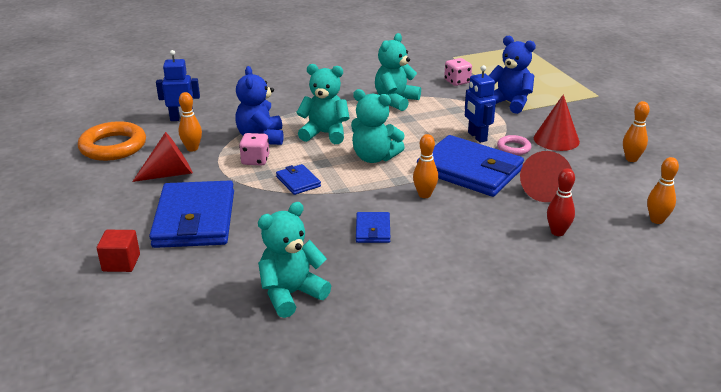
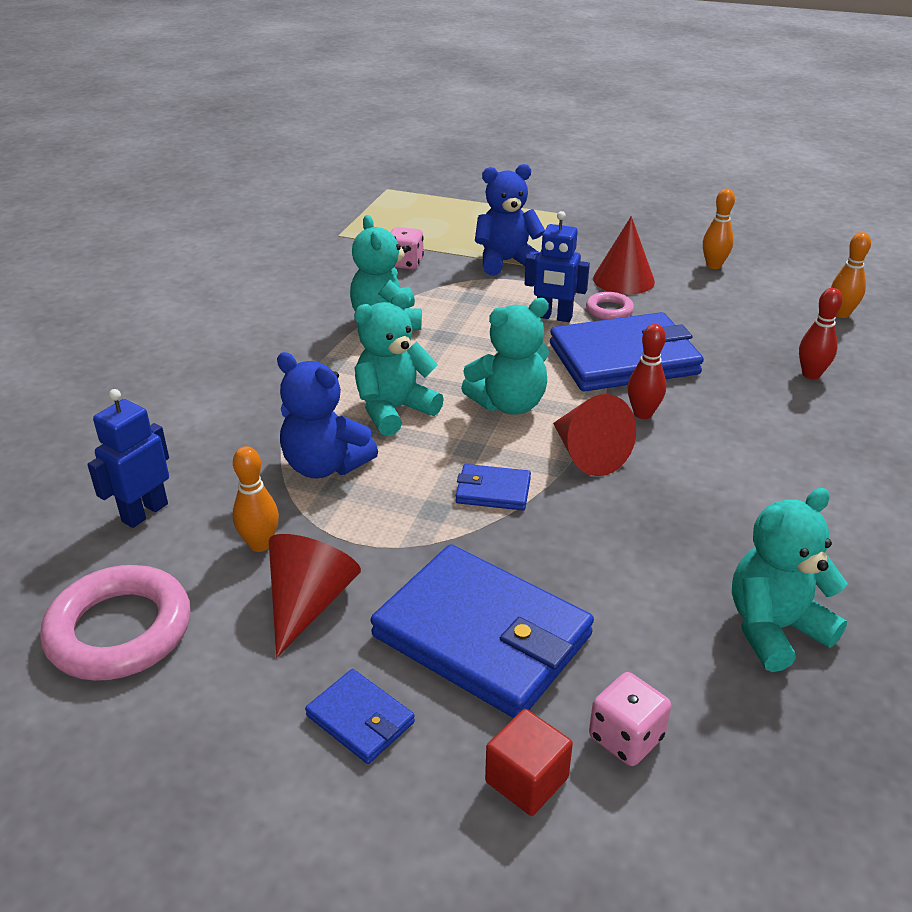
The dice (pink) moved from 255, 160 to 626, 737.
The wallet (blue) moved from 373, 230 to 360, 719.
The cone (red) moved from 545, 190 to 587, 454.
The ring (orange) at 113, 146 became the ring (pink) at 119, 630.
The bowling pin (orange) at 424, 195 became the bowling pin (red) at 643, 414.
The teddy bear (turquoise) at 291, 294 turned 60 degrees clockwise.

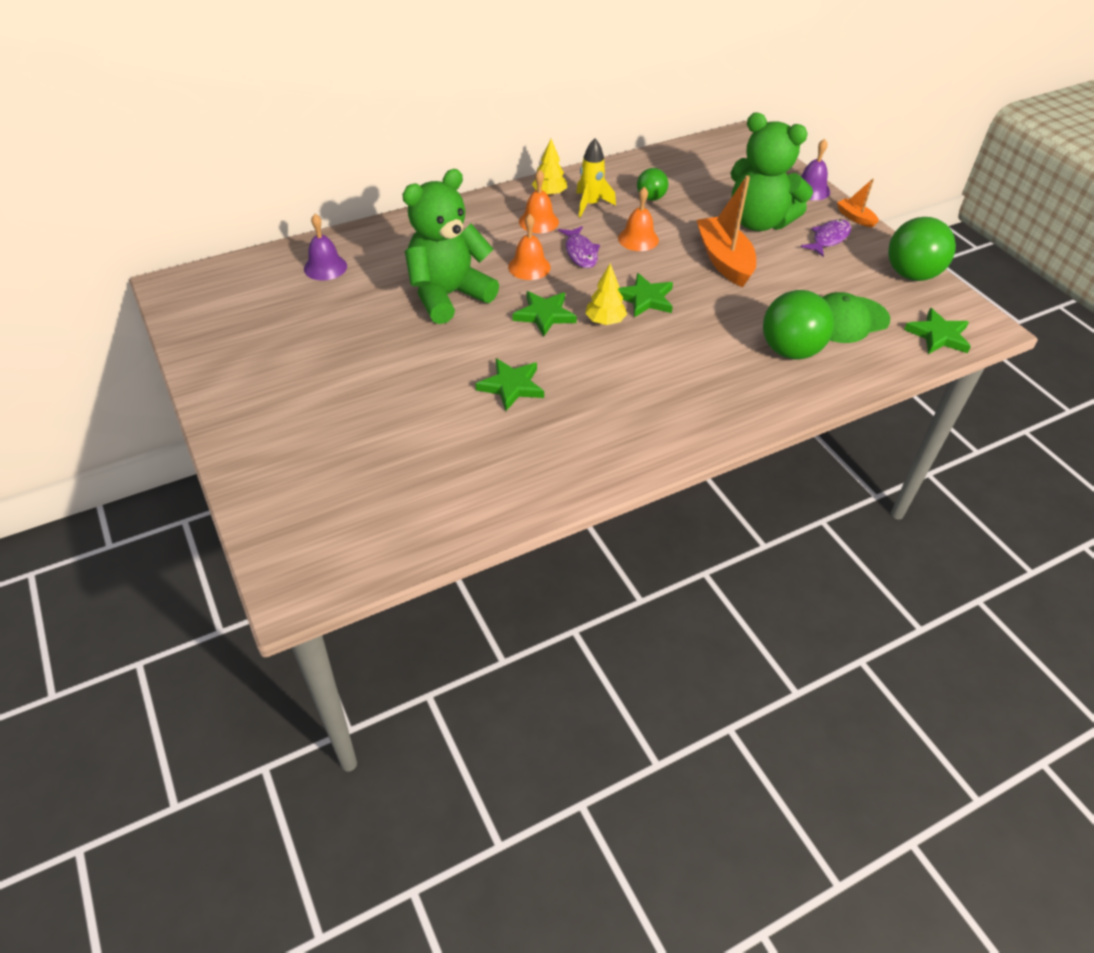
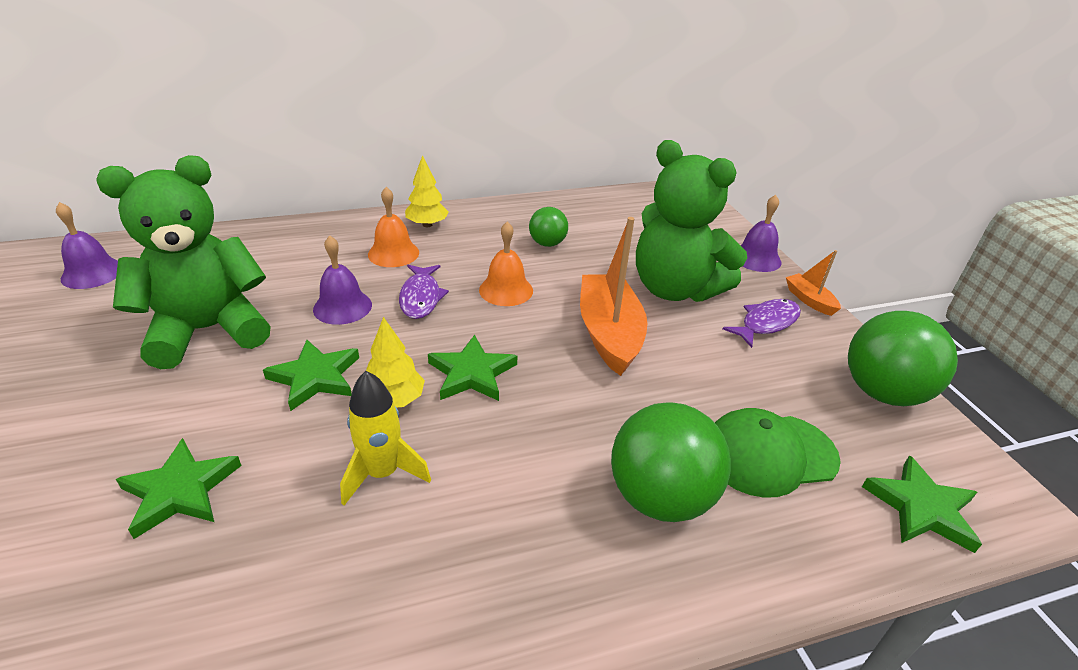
The rocket (yellow) moved from 590, 205 to 383, 473.
The bell (orange) at 529, 267 became the bell (purple) at 342, 307.

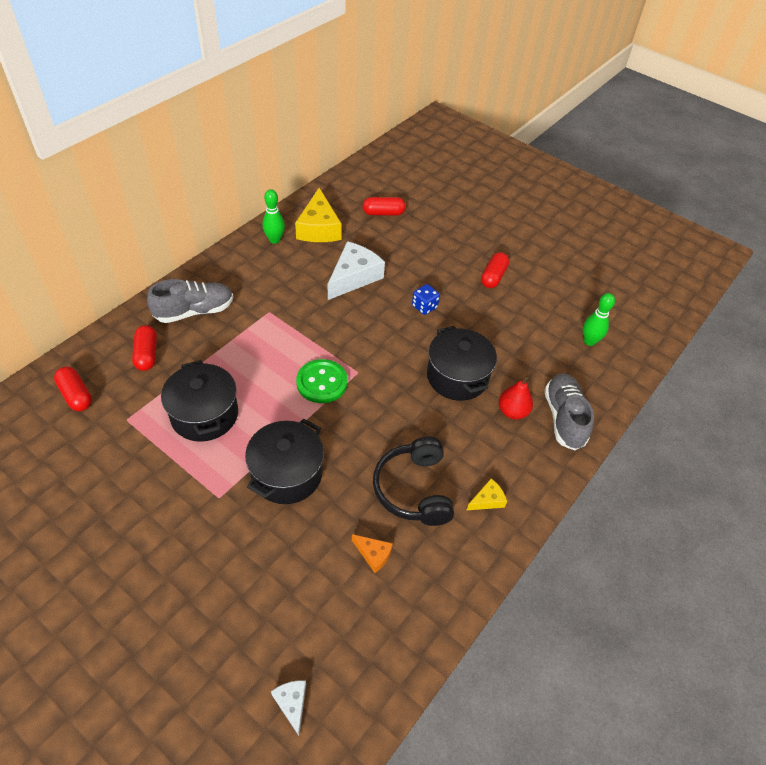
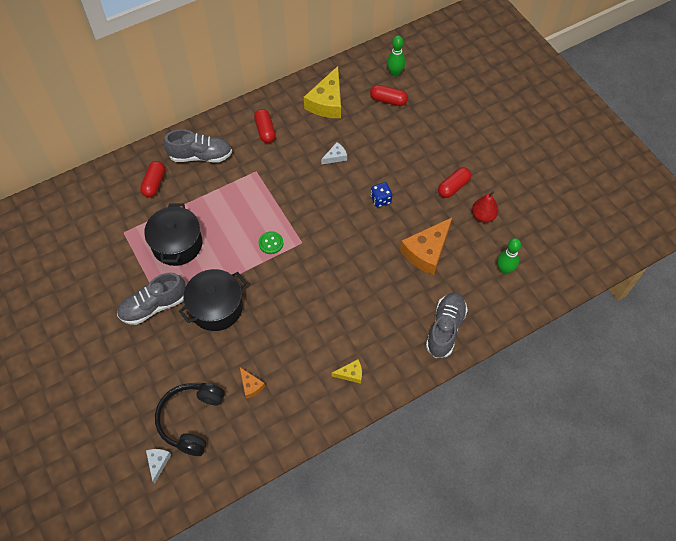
The pot (black) at 457, 377 disappeared.
The shoe (grey) at 154, 306 appeared.
The cheese (orange) at 427, 251 appeared.
The capsule (red) moved from 76, 395 to 265, 130.
The bowling pin (green) moved from 274, 240 to 395, 73.
The headphones (black) moved from 413, 489 to 191, 419.
The pear (red) moved from 512, 412 to 483, 216.
The button (green) at 322, 382 changed to 0.61 times the size.
The cheese (white) at 354, 277 changed to 0.48 times the size.

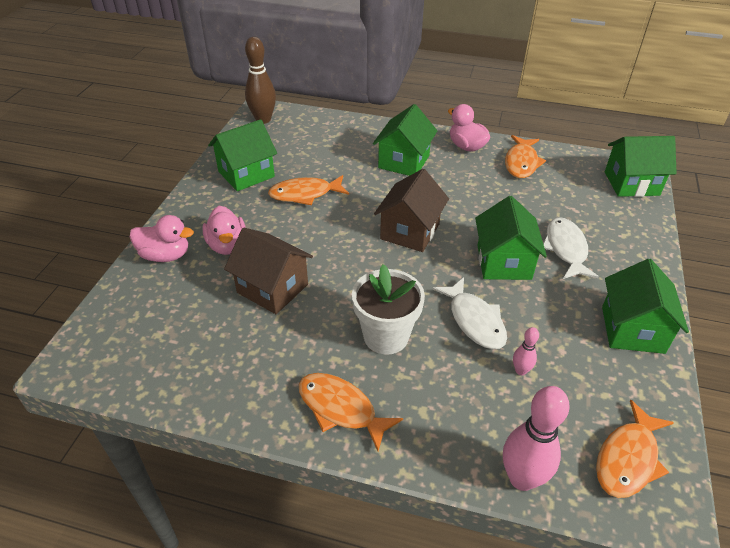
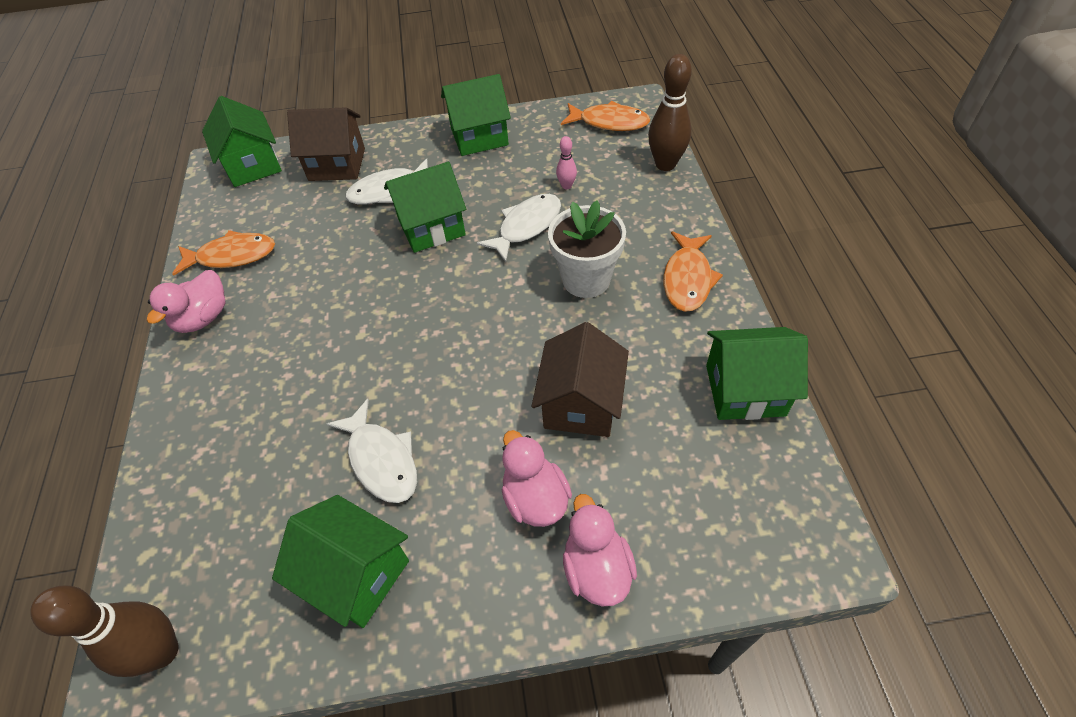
The house (green) moved from 404, 162 to 745, 390.
The house (brown) moved from 410, 231 to 337, 164.
The fish (orange) at 305, 194 became the fish (white) at 381, 460.
The bowling pin (pink) at 522, 478 became the bowling pin (brown) at 665, 164.
The duck (pink) at 227, 245 turned 75 degrees counterclockwise.

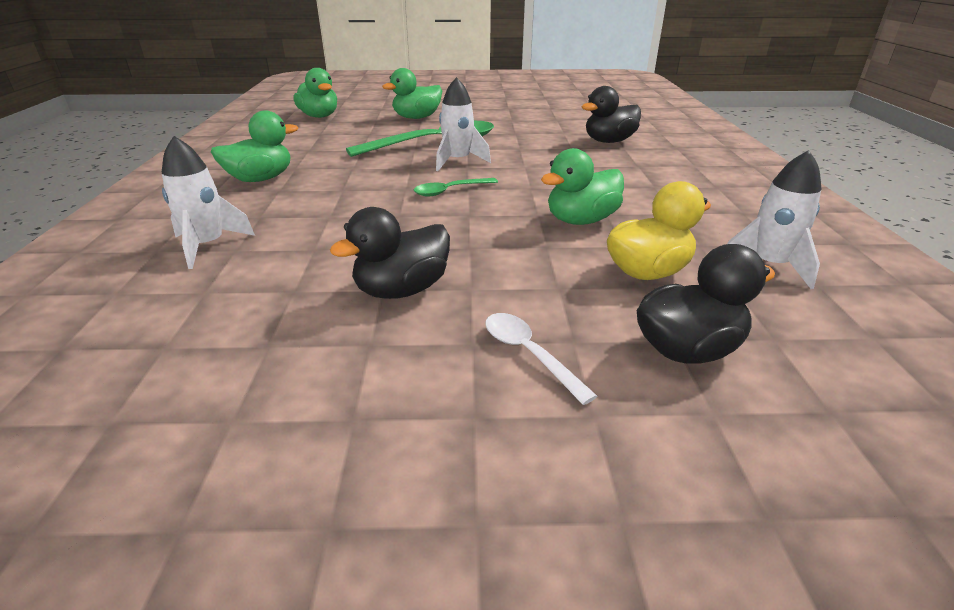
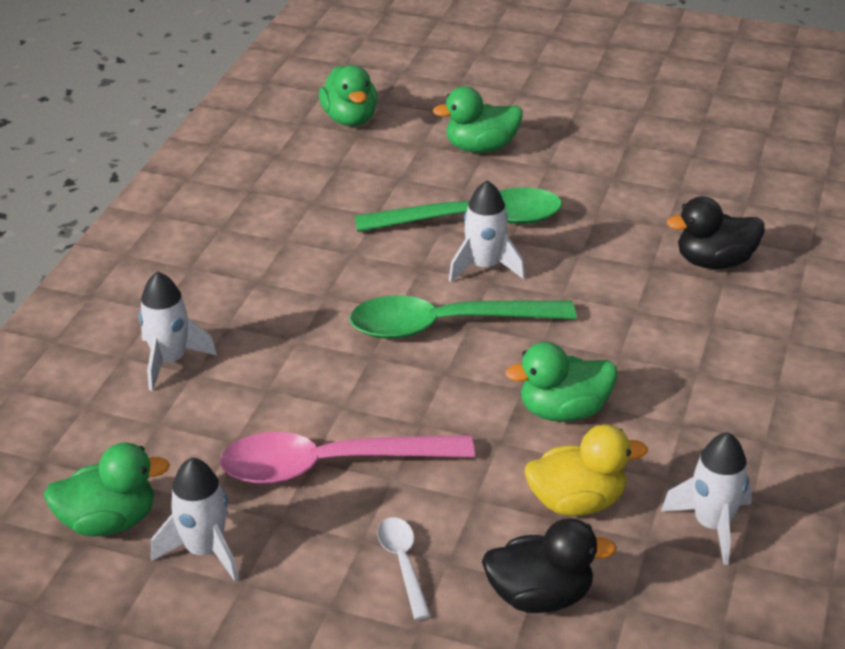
The rocket (white) at 204, 550 appeared.
The duck (green) moved from 260, 179 to 109, 521.
The duck (black) at 402, 290 was replaced by the spoon (pink) at 329, 465.
The spoon (green) at 450, 191 changed to 2.08 times the size.

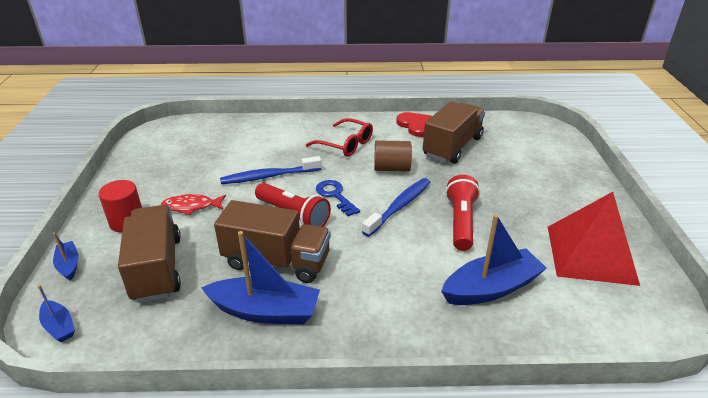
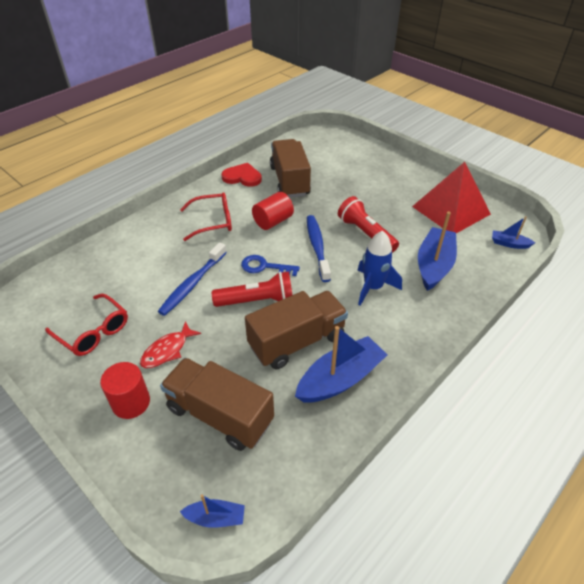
The glasses (red) at 93, 331 appeared.
The rocket (blue) at 373, 287 appeared.
The boat (blue) moved from 69, 265 to 509, 244.
The cylinder (brown) at 392, 168 became the cylinder (red) at 273, 221.

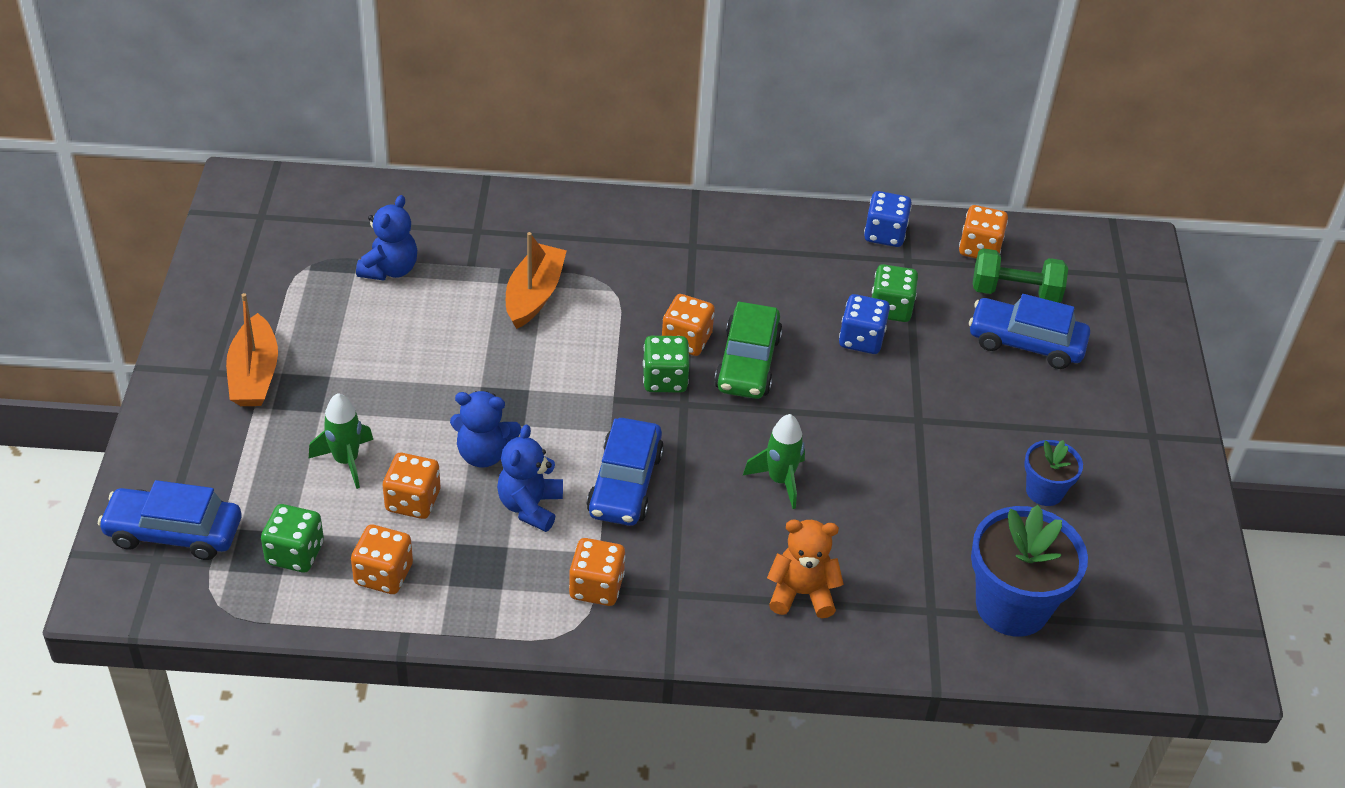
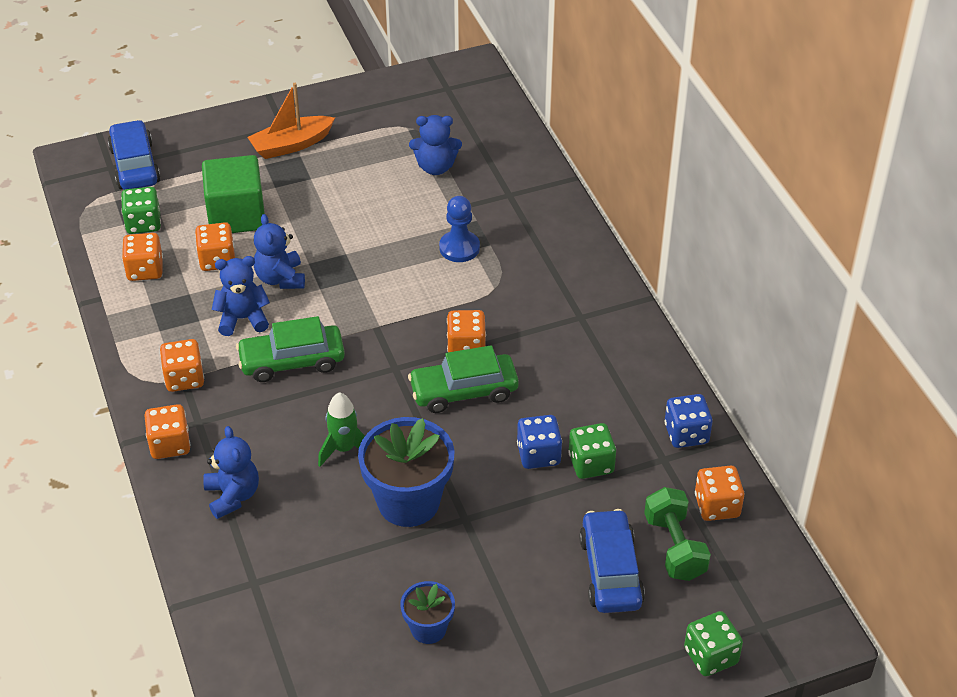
The dice (orange) at 170, 444 appeared.
The dice (green) moved from 665, 379 to 710, 656.
The flower pot (blue) moved from 1012, 606 to 408, 502.
The rocket (green) at 346, 461 was replaced by the cube (green) at 236, 215.
The boat (orange) at 534, 295 was replaced by the pawn (blue) at 459, 248.
The car (blue) at 625, 484 became the car (green) at 292, 361.
The teddy bear (orange) at 801, 593 became the teddy bear (blue) at 233, 496.

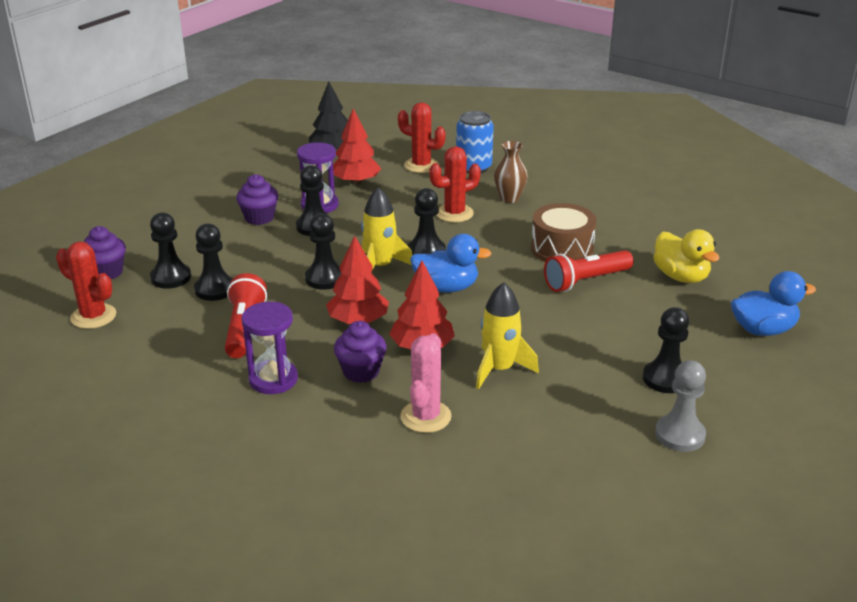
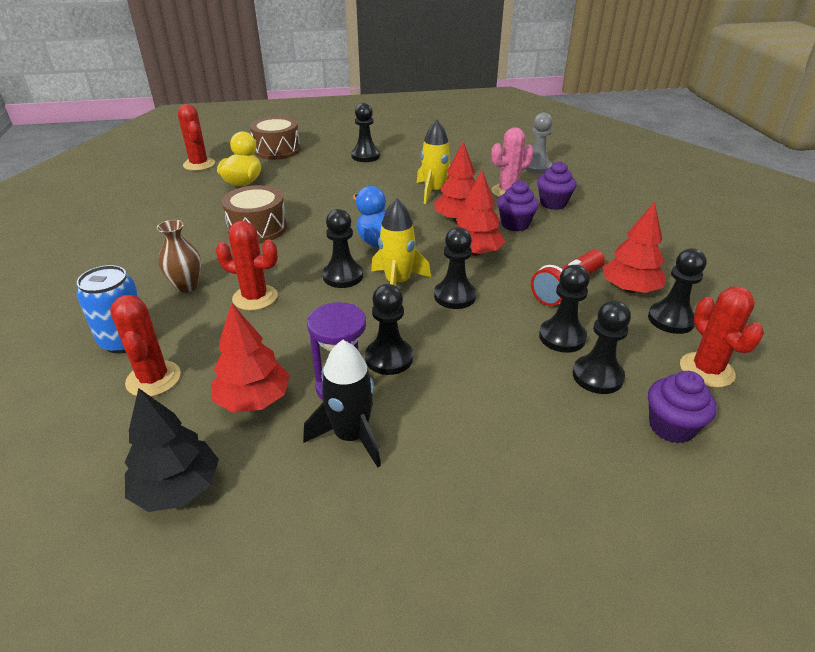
The hourglass (purple) at 273, 379 disappeared.
The flashlight (red) at 586, 281 disappeared.
The cactus (red) at 199, 164 appeared.
The rocket (black) at 351, 436 appeared.
The tree (red) at 629, 289 appeared.
The pawn (black) at 671, 319 appeared.
The cupcake (purple) moved from 259, 218 to 553, 203.
The pawn (grey) moved from 679, 435 to 536, 167.
The duck (blue) at 763, 330 was replaced by the drum (brown) at 277, 150.

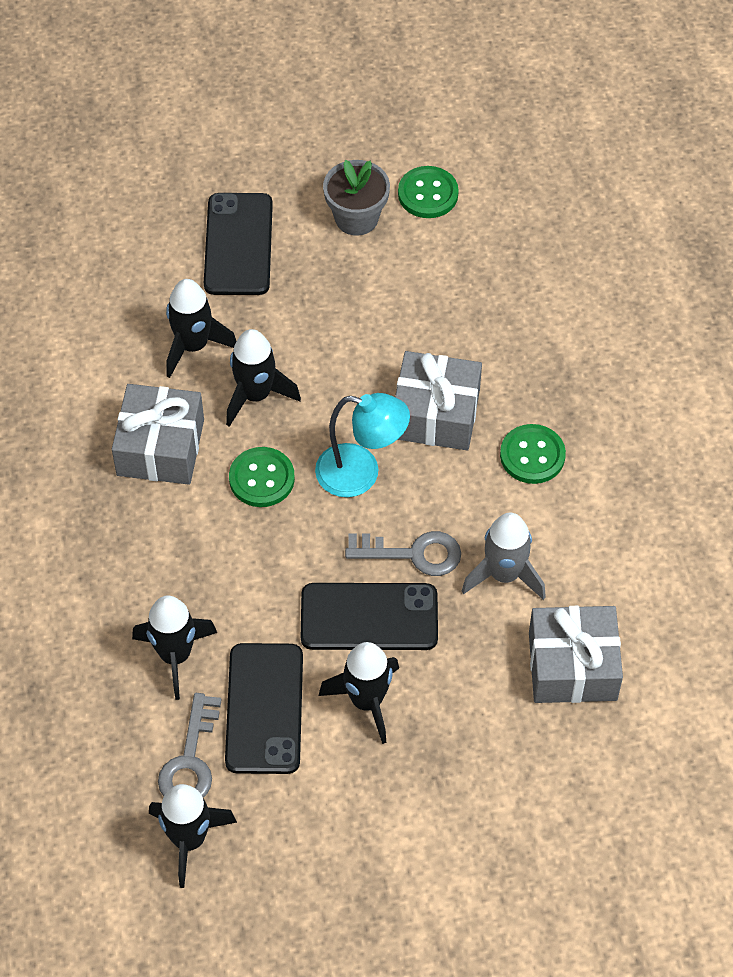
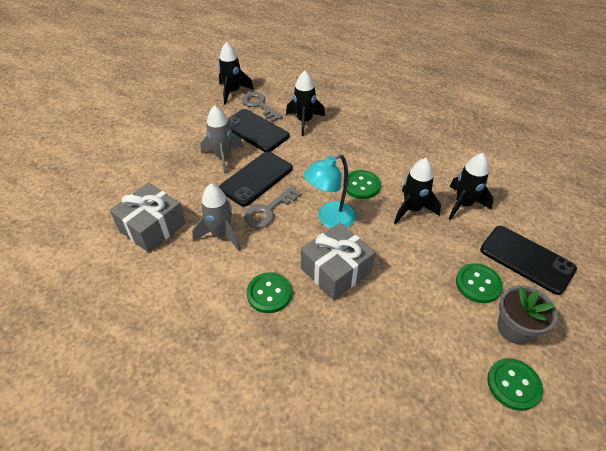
The gift (grey) at 160, 447 disappeared.
The button (green) at 478, 284 appeared.
The rocket (black) at 366, 701 became the rocket (grey) at 223, 157.

